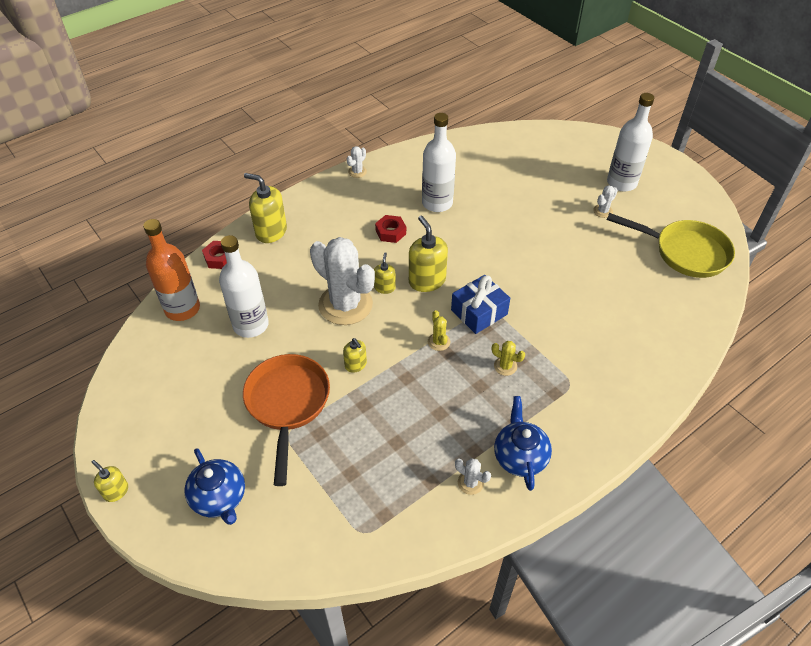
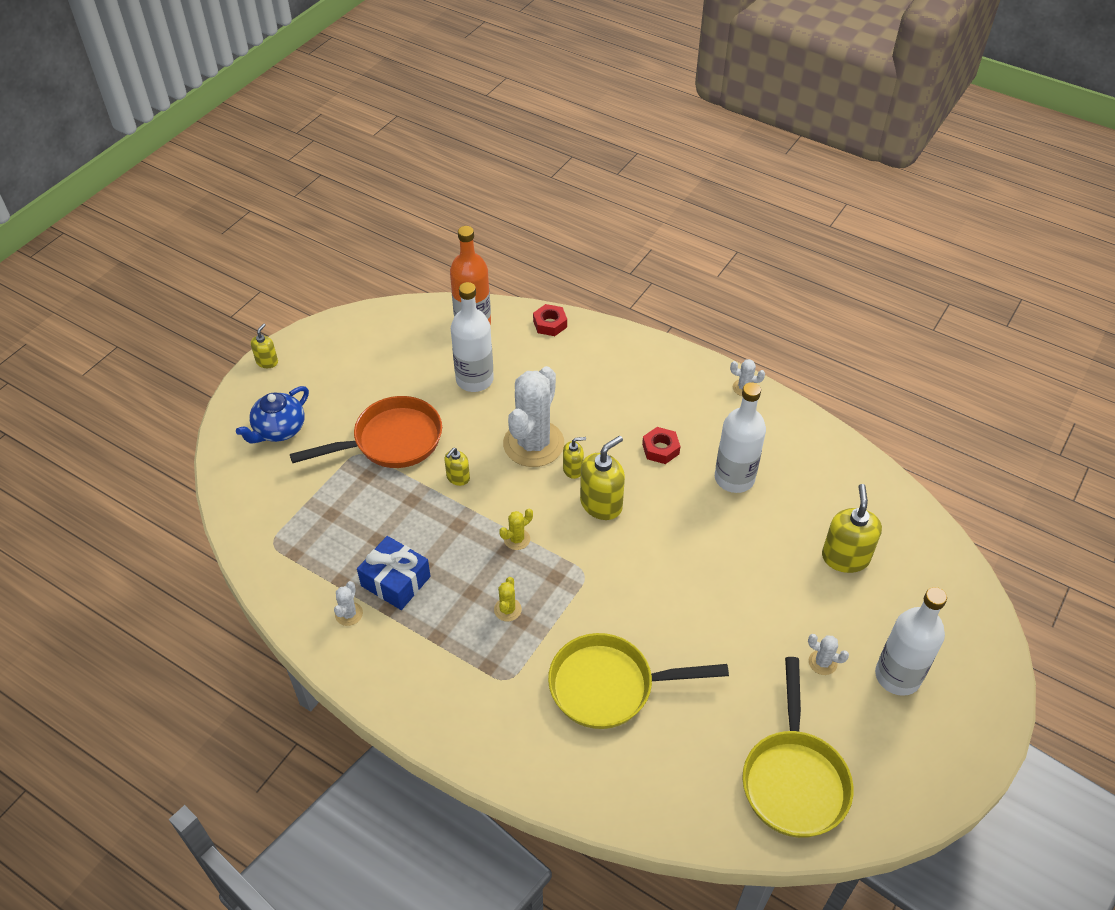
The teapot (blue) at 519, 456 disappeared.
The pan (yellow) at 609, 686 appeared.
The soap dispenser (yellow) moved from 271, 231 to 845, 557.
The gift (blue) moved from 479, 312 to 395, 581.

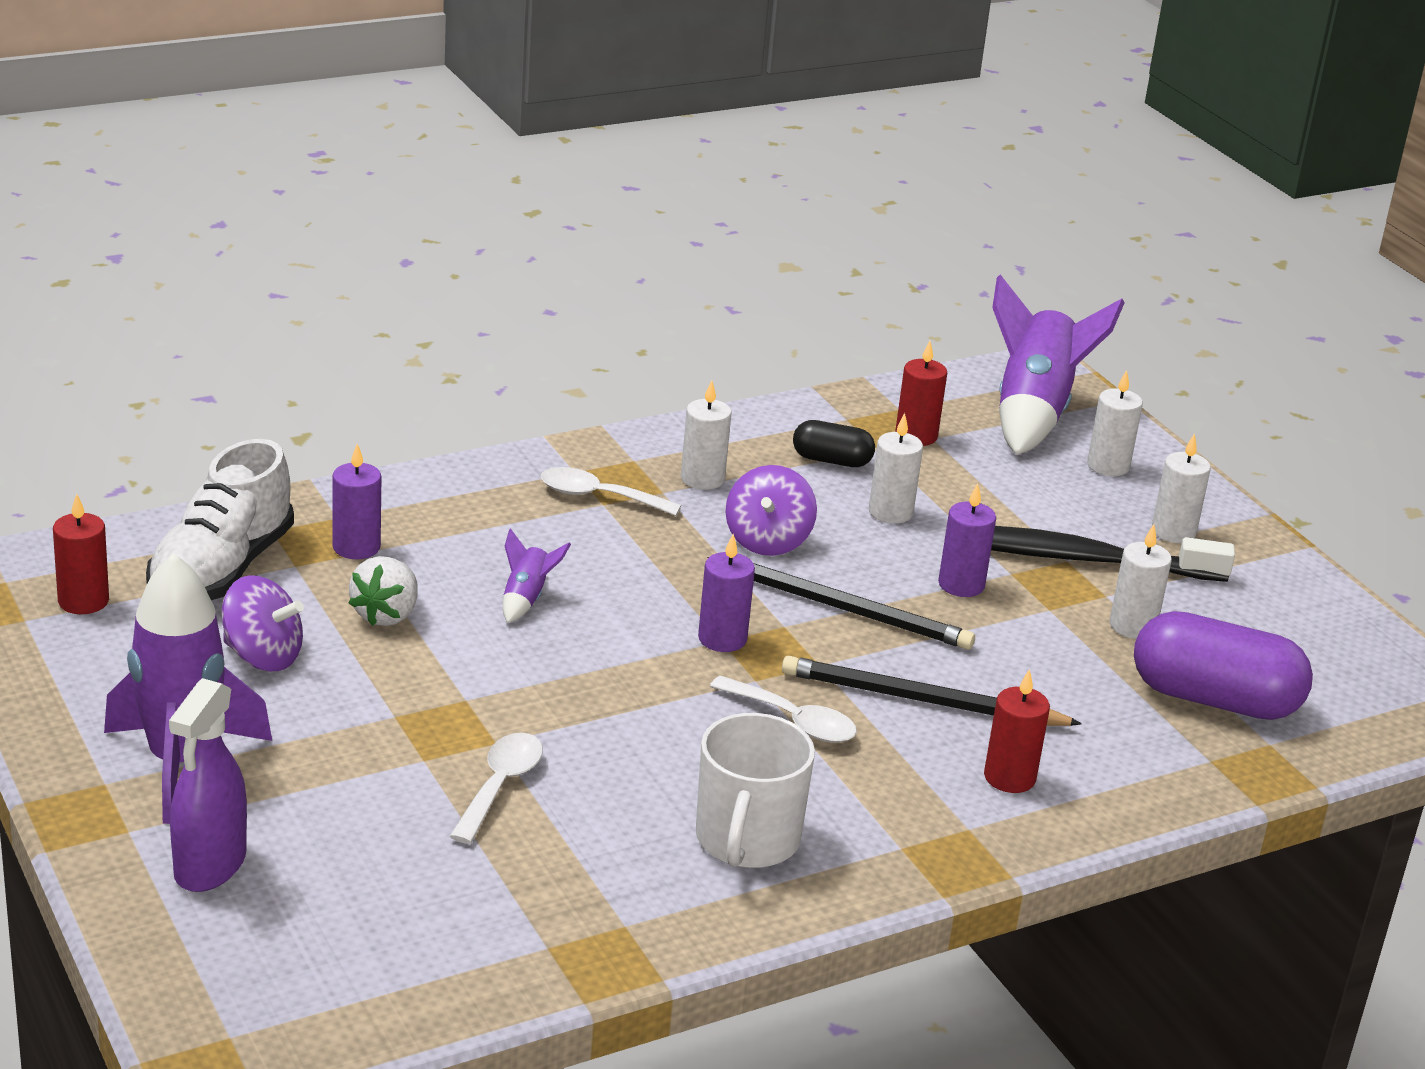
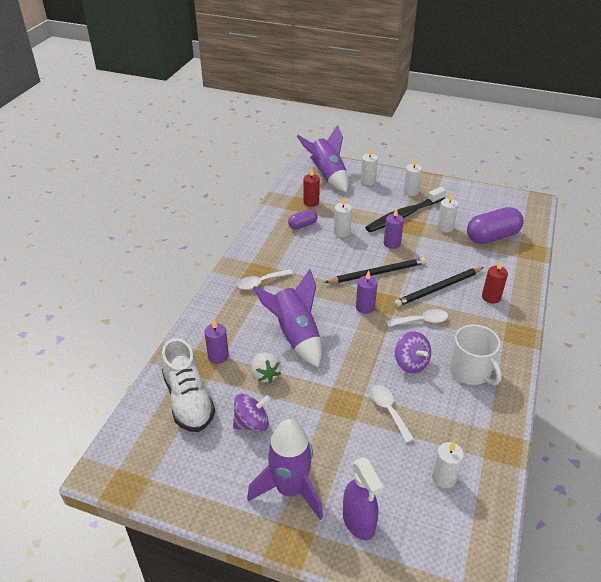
The candle (red) at 83, 601 disappeared.
The candle (white) moved from 702, 479 to 444, 478.
The spinning top (purple) moved from 767, 541 to 411, 363.
The capsule (black) at 831, 460 became the capsule (purple) at 302, 225.
The rocket (purple) at 526, 599 changed to 2.29 times the size.

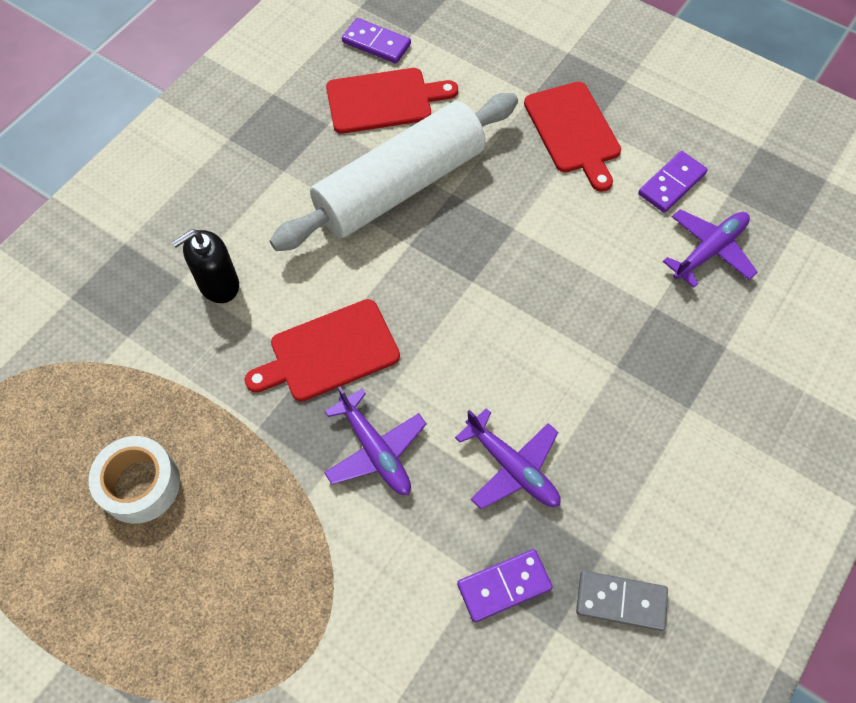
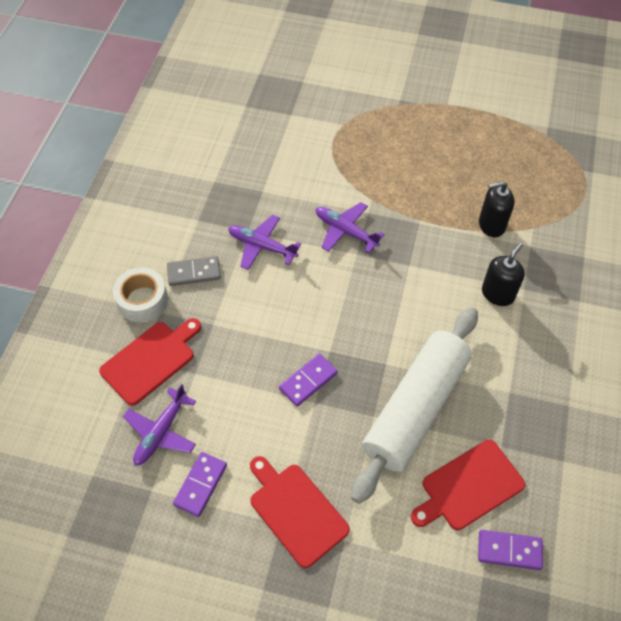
The soap dispenser (black) at 491, 225 appeared.
The tape (white) moved from 140, 485 to 142, 300.
The cutting board (red) moved from 329, 352 to 150, 360.
The domino (purple) moved from 504, 586 to 308, 381.
The domino (grey) moved from 621, 601 to 194, 273.

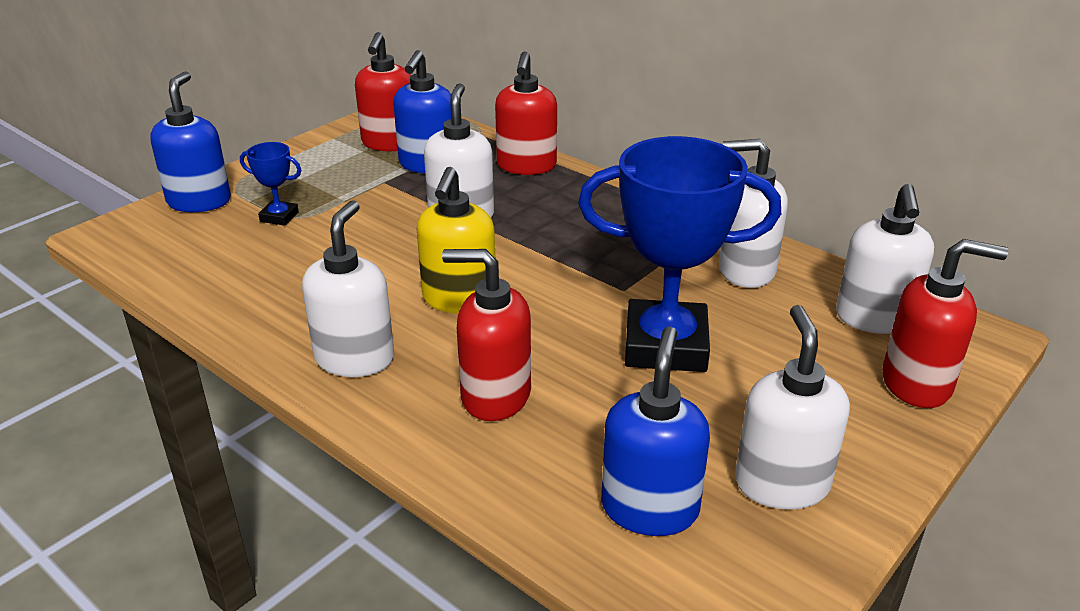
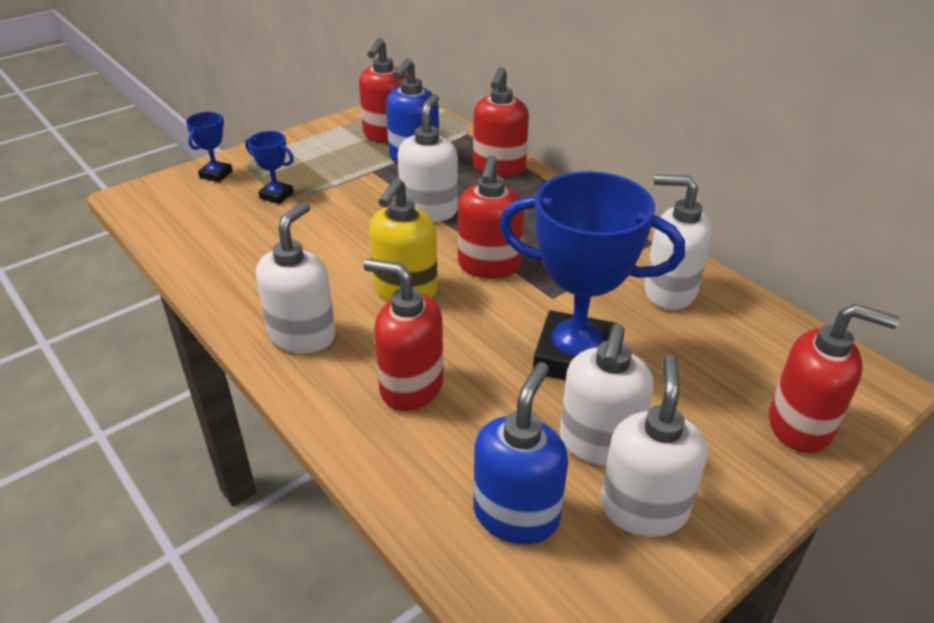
The soap dispenser (red) at 489, 266 appeared.
The soap dispenser (white) moved from 874, 318 to 598, 443.
The soap dispenser (blue) at 199, 201 was replaced by the trophy (blue) at 216, 174.

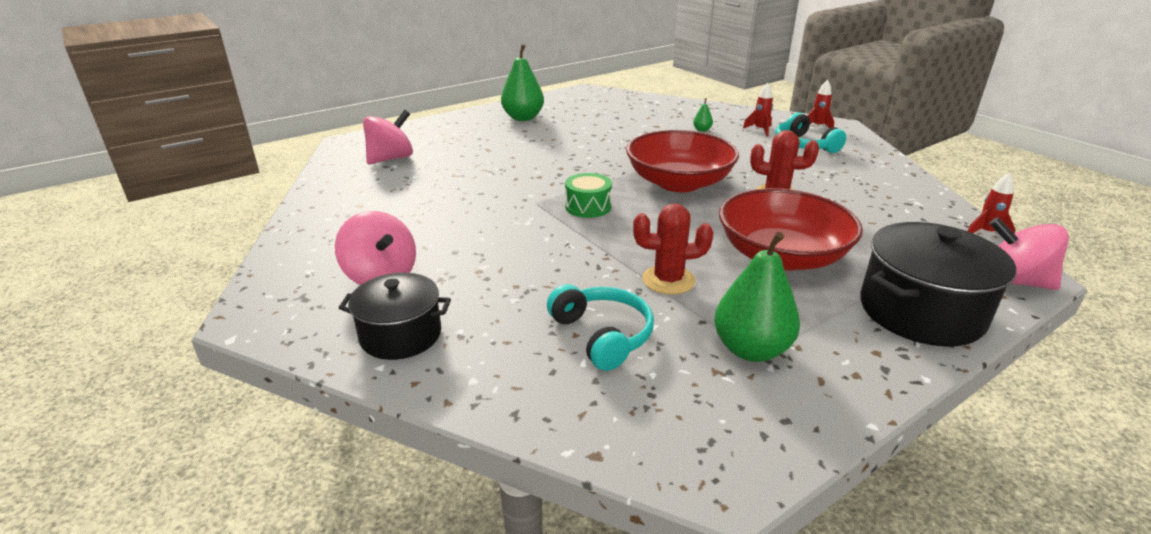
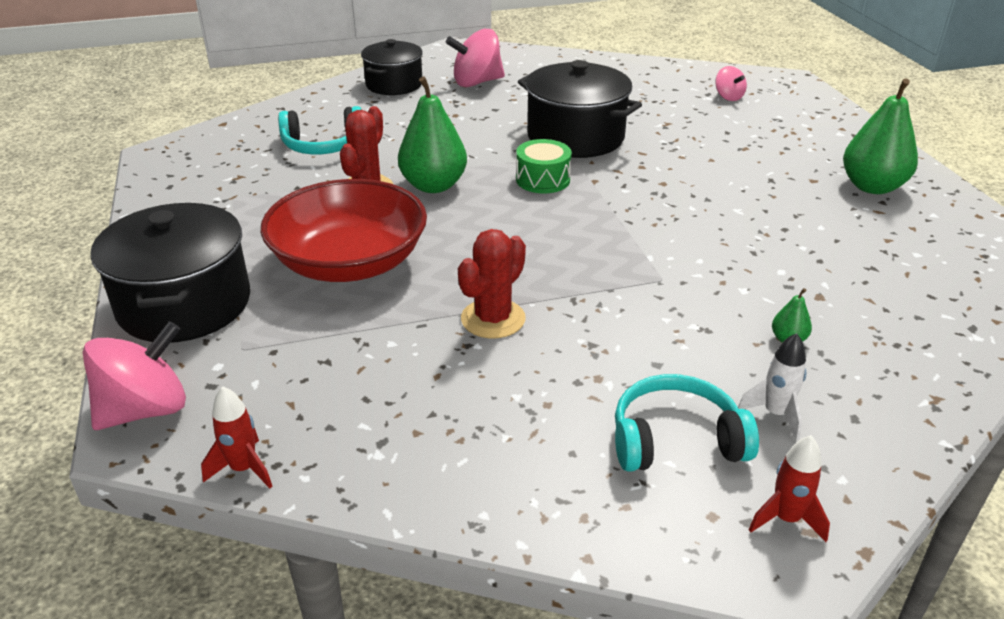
The bowl (red) at 679, 183 disappeared.
The pot (black) at 575, 137 appeared.
The pear (green) moved from 751, 349 to 433, 185.
The rocket (red) at 760, 130 became the rocket (white) at 775, 414.
The spinning top (pink) at 391, 159 changed to 0.55 times the size.

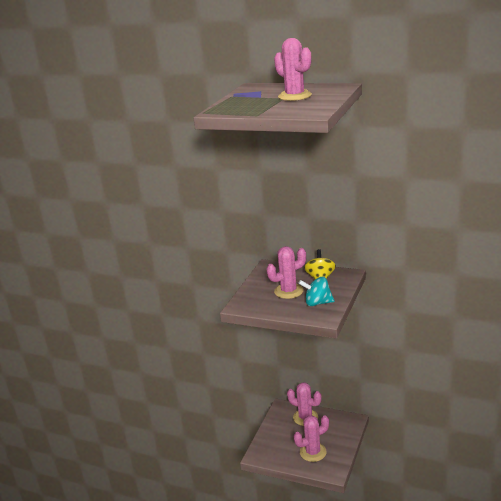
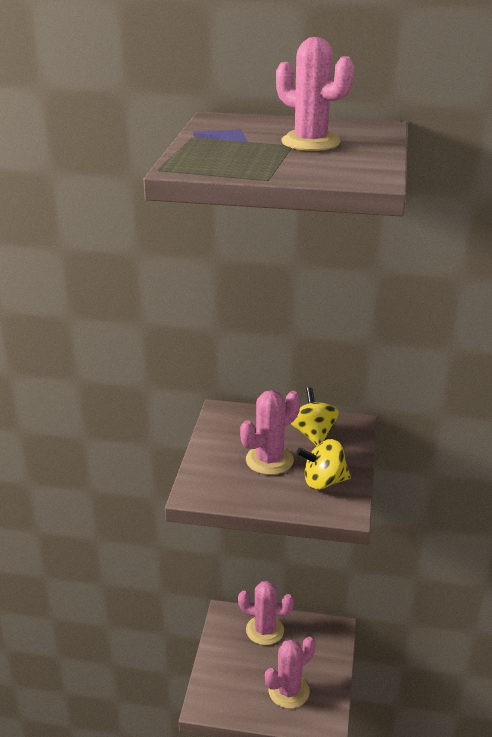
The spinning top (turquoise) at 317, 303 became the spinning top (yellow) at 323, 482.

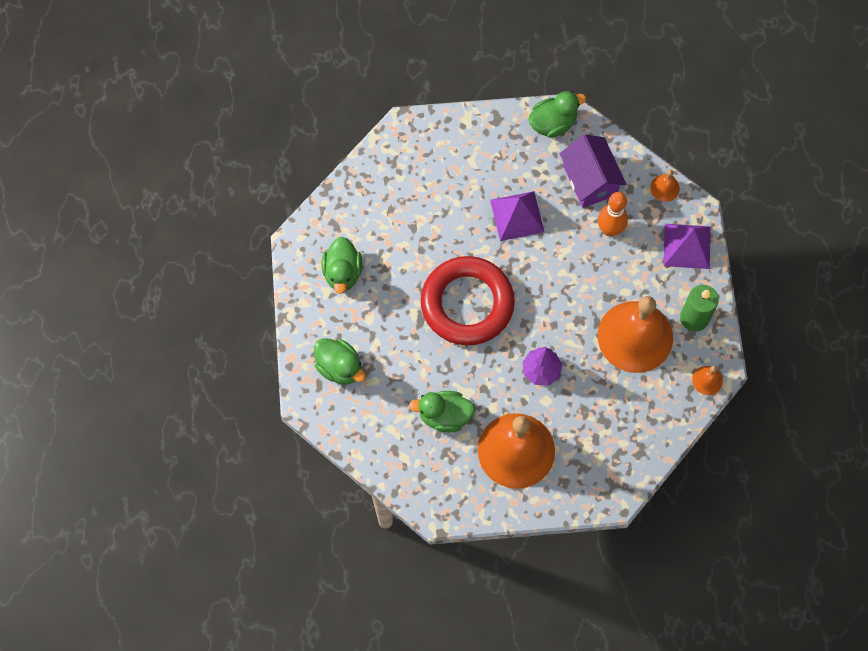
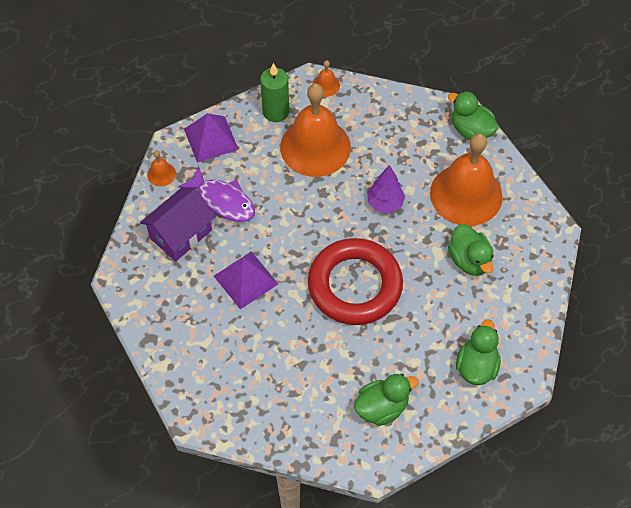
The duck (green) moved from 553, 123 to 471, 130.
The bowling pin (orange) at 610, 229 was replaced by the fish (purple) at 223, 201.

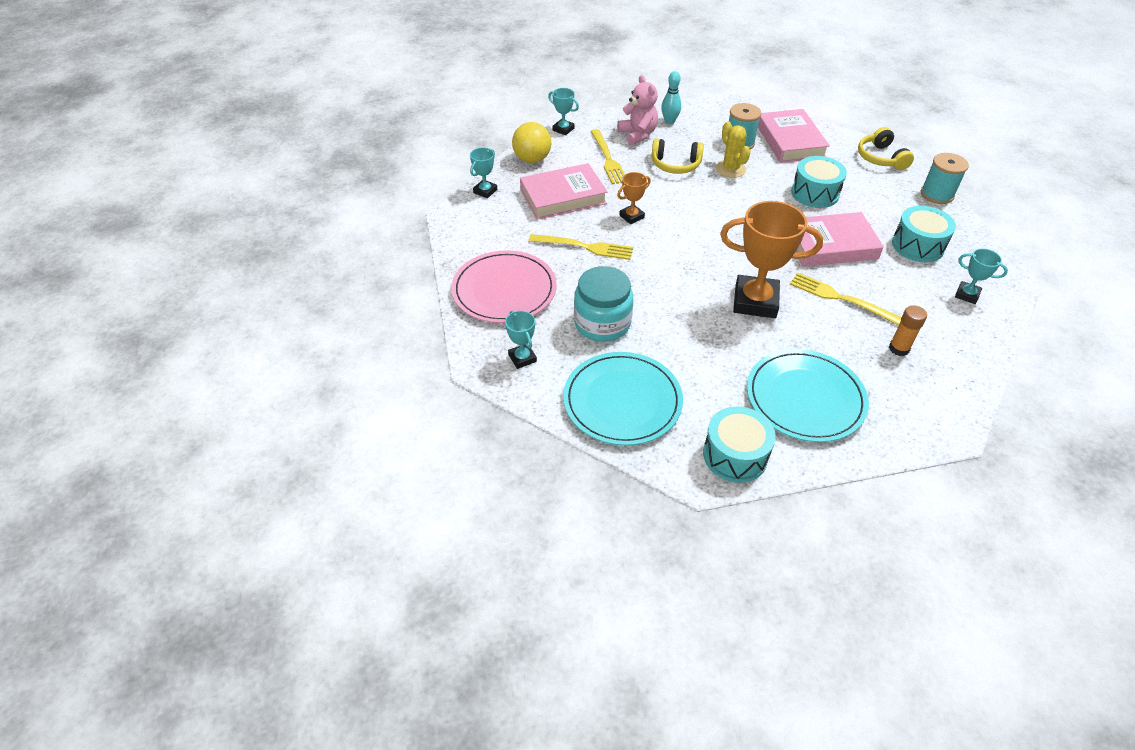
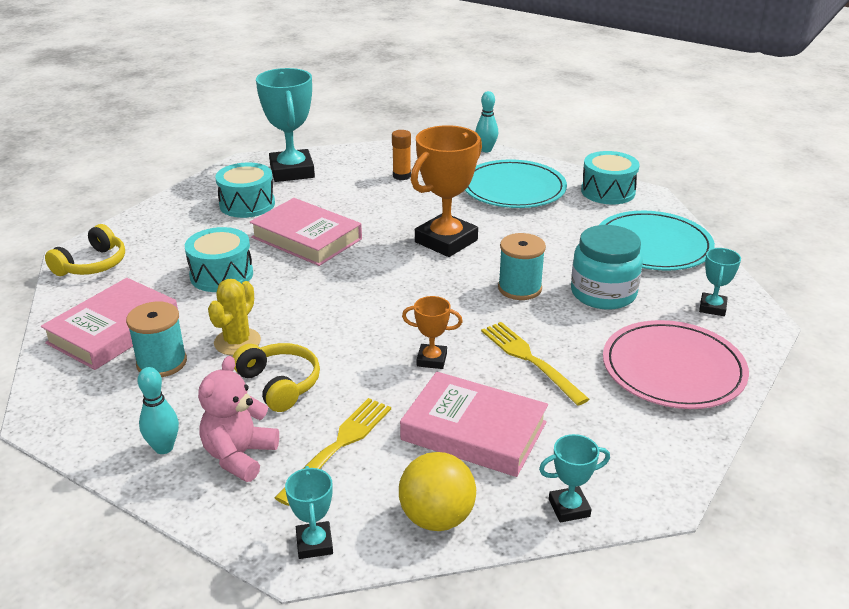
The fork (yellow) at 839, 298 disappeared.
The bowling pin (turquoise) at 486, 150 appeared.
The spool (turquoise) moved from 937, 194 to 519, 288.
The trophy (orange) at 755, 301 turned 75 degrees clockwise.
The trophy (turquoise) at 967, 295 changed to 2.06 times the size.

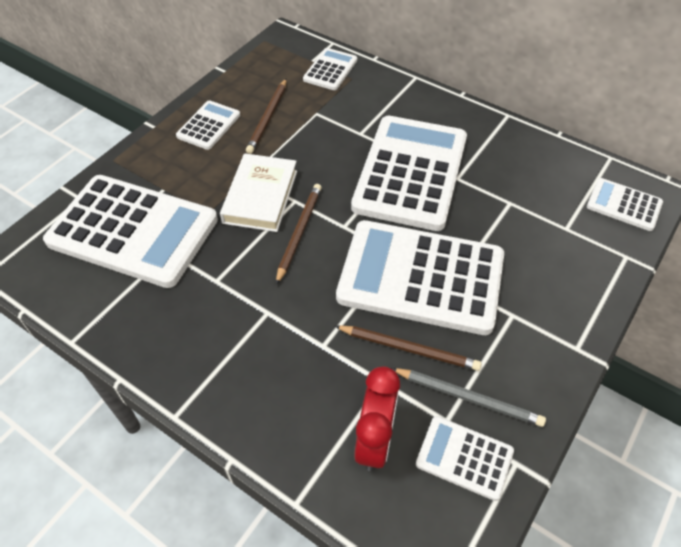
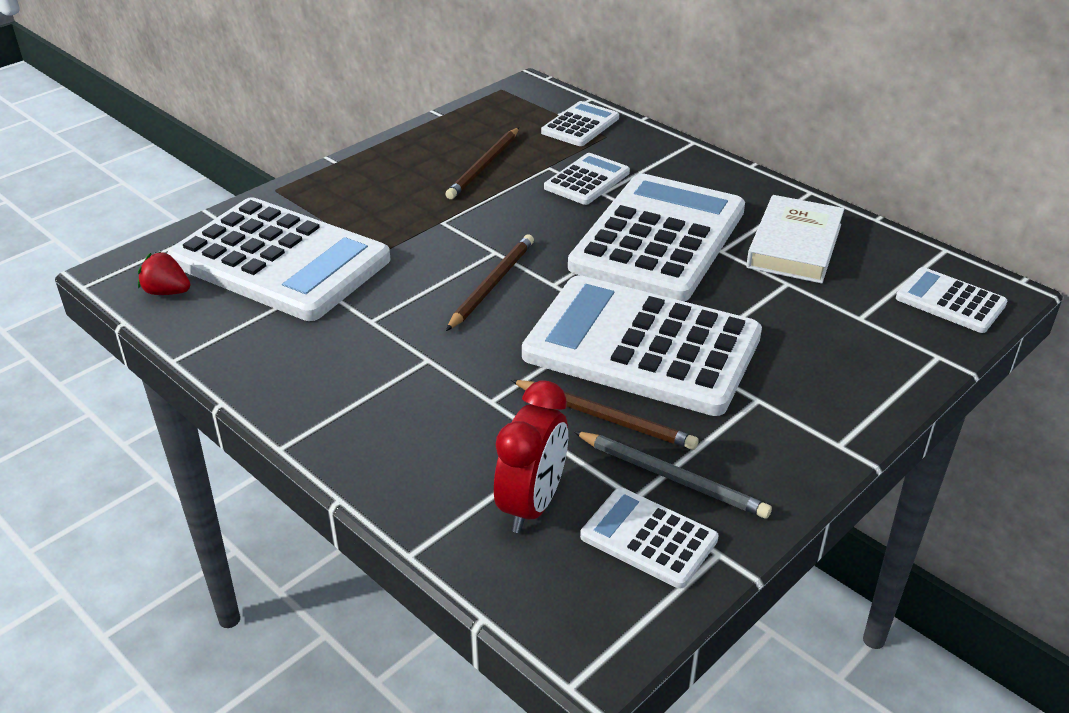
The strawberry (red) at 167, 292 appeared.
The calculator (white) moved from 209, 125 to 587, 180.
The book (white) moved from 260, 196 to 794, 246.

